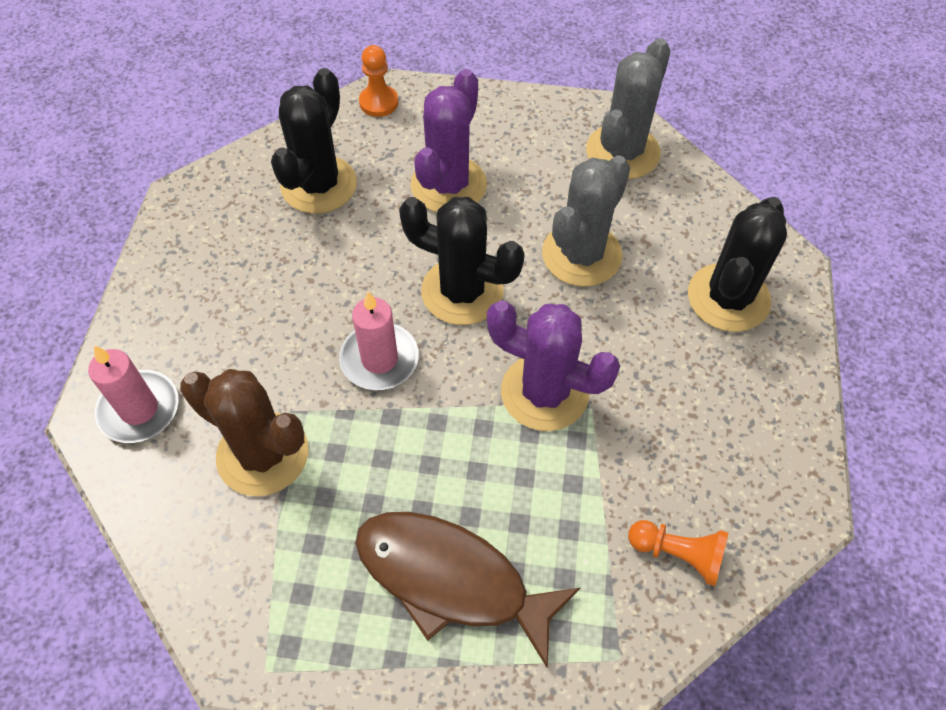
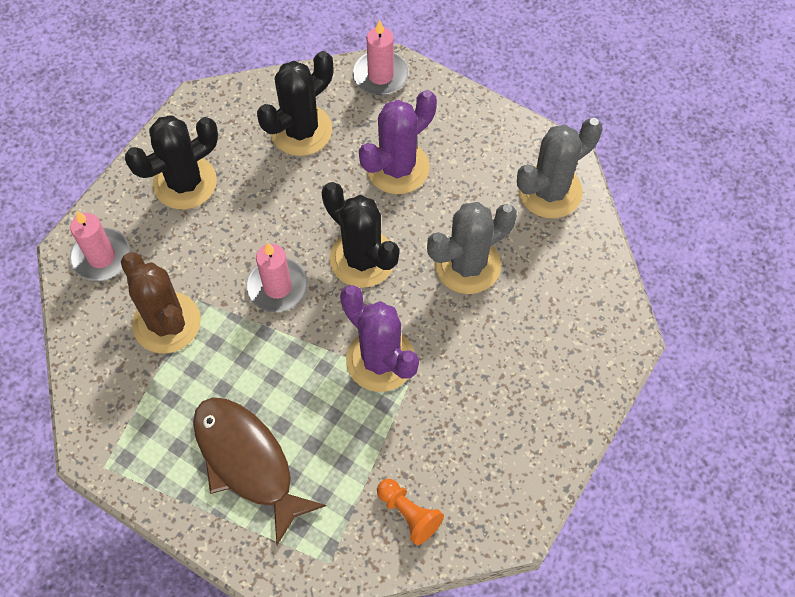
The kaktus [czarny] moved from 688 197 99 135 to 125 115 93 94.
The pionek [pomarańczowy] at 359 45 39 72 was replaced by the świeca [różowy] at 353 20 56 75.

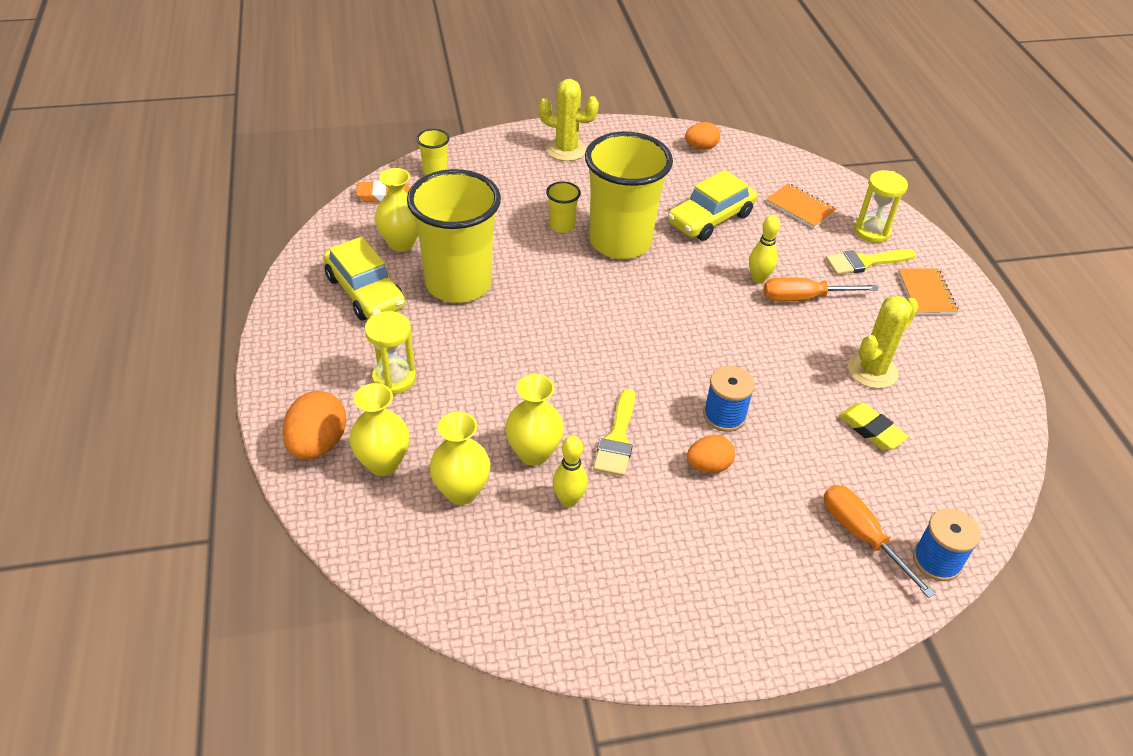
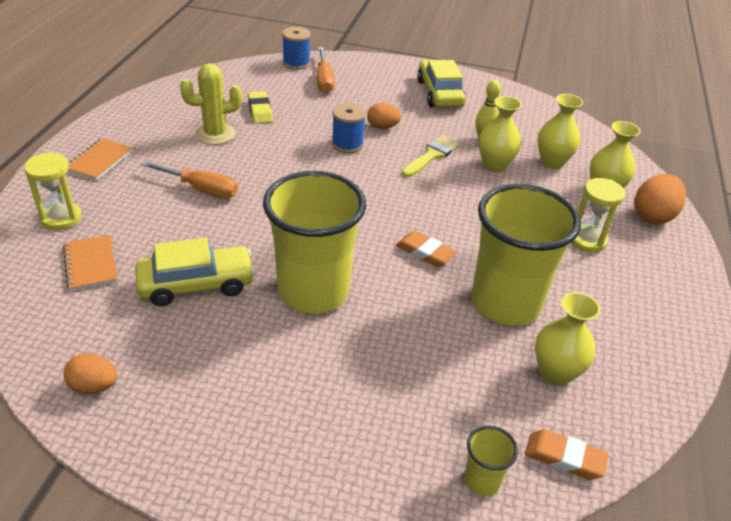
The kaktus [żółty] at 539 79 60 82 disappeared.
The szklanka [żółty] at 546 182 35 51 disappeared.
The kręgiel [żółty] at 749 215 31 69 disappeared.
The pędzel [żółty] at 826 249 90 26 disappeared.
The gumka do mazania [pomarańczowy] at 396 231 60 36 appeared.
The samochód [żółty] moved from 323 237 82 83 to 417 60 49 47.

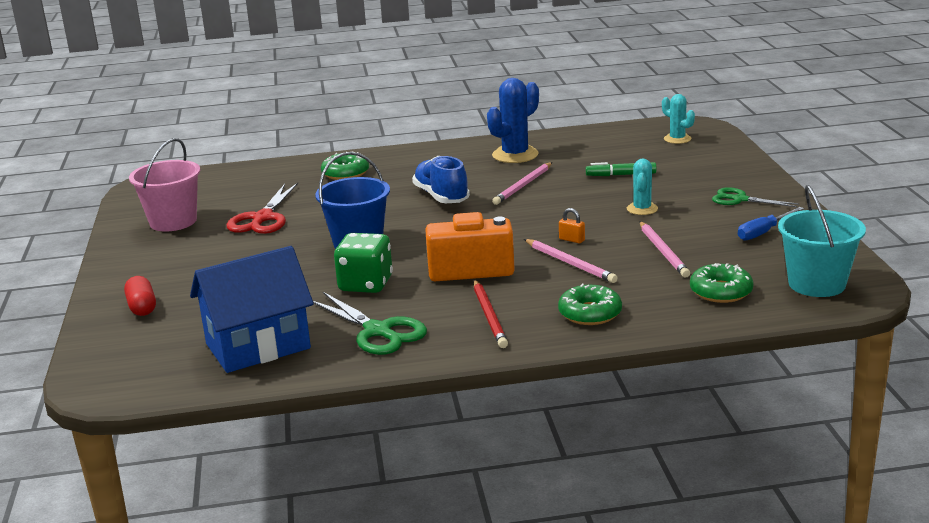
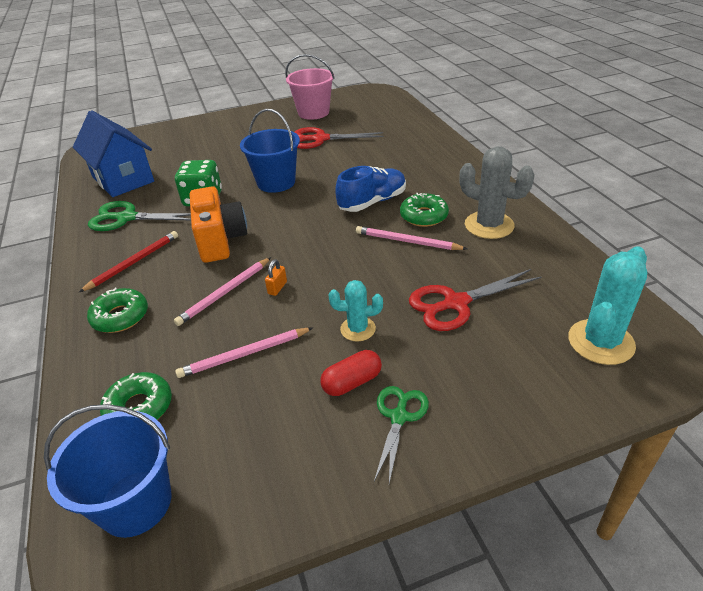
The śrubokręt [niebieski] at 738 207 66 34 disappeared.
The kapsułka [czerwony] moved from 124 276 32 40 to 320 350 62 46.
The donut [zielony] moved from 321 151 48 29 to 400 193 49 34.
The flamaster [zielony] at 586 162 70 14 was replaced by the nożyczki [czerwony] at 409 269 132 62.
The kaktus [niebieski] at 487 78 52 85 became the kaktus [szary] at 459 146 76 93.
The wiadro [turkusowy] at 778 185 88 112 became the wiadro [niebieski] at 44 404 128 134.
The nożyczki [zielony] at 313 292 114 63 turned 60 degrees clockwise.
The ołówek [czerwony] at 474 280 34 68 turned 150 degrees clockwise.
The kaktus [turkusowy] at 662 94 33 50 changed to 1.68 times the size.

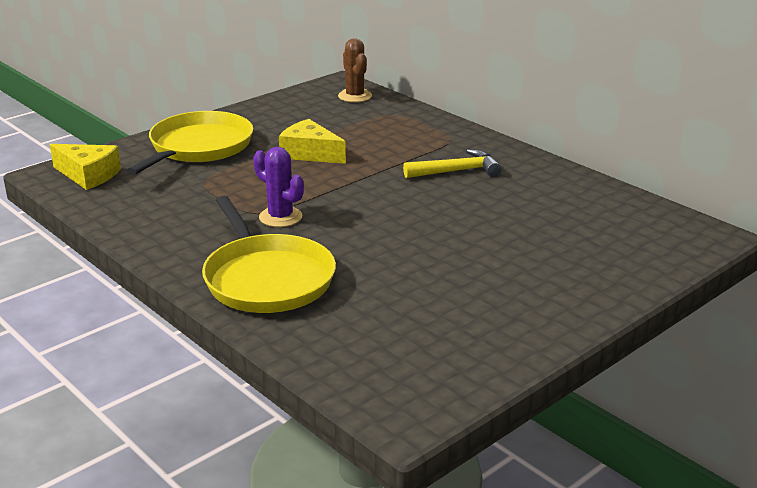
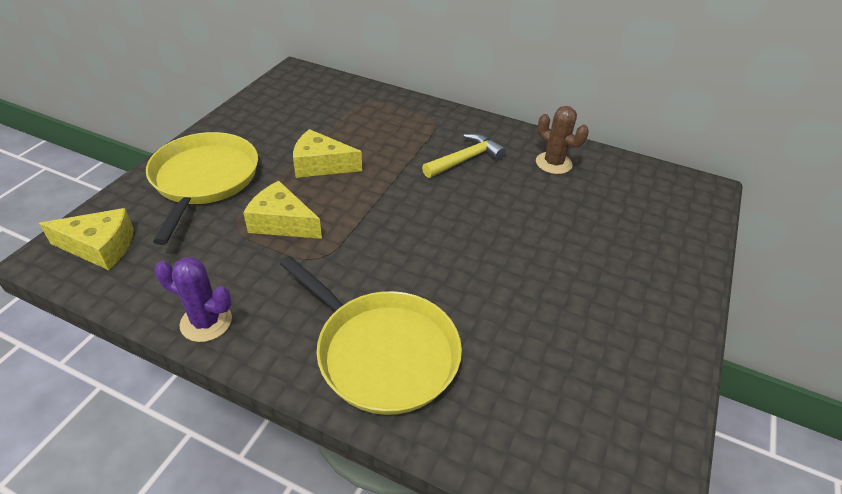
The ser [żółty] at 243 181 79 58 appeared.
The kaktus [fioletowy] moved from 253 147 51 80 to 155 257 77 85.
The kaktus [brązowy] moved from 338 38 34 64 to 536 106 53 68.

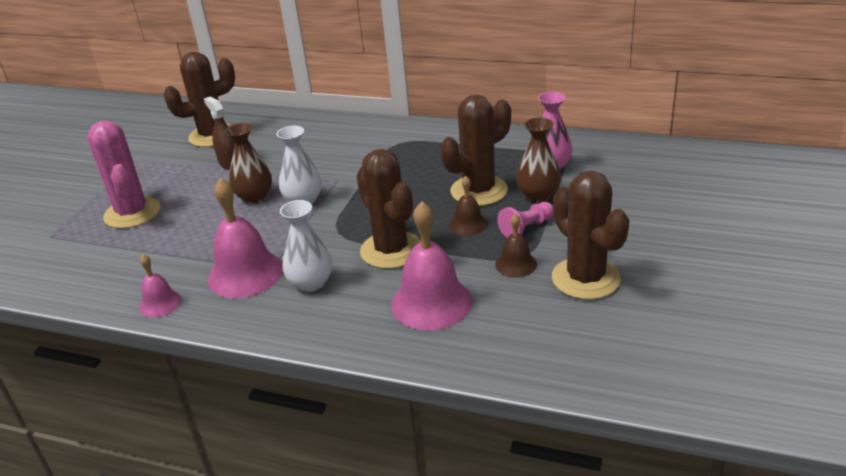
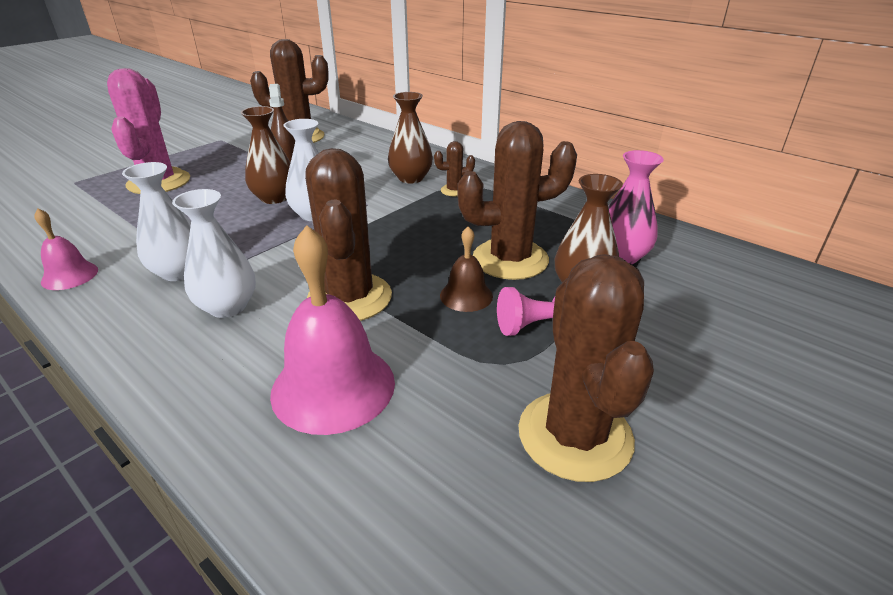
The dzwonek [brązowy] at 495 214 42 63 disappeared.
The wazon [brązowy] at 388 92 45 92 appeared.
The kaktus [brązowy] at 434 141 41 55 appeared.
The dzwonek [różowy] at 208 178 75 120 was replaced by the wazon [biały] at 122 162 69 119.

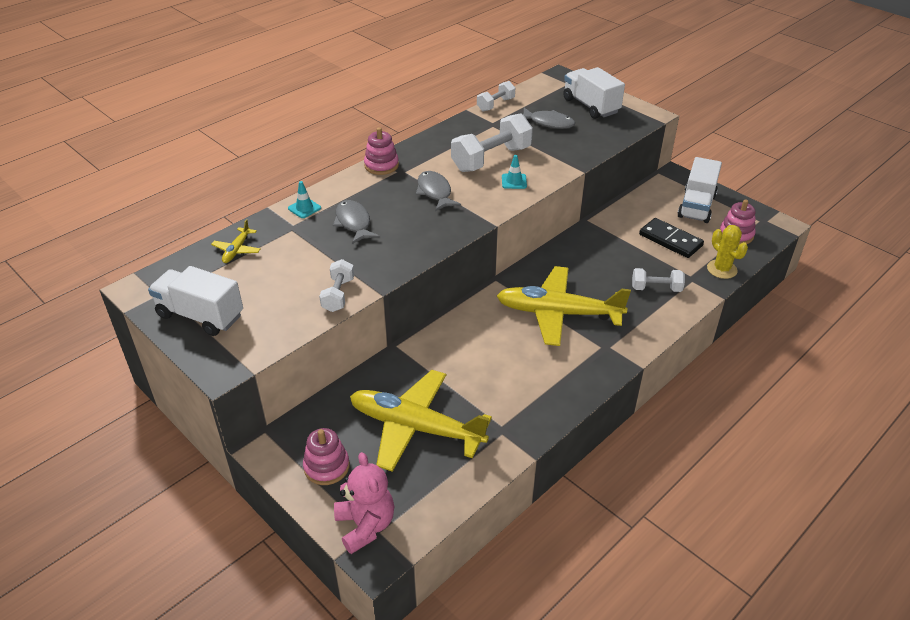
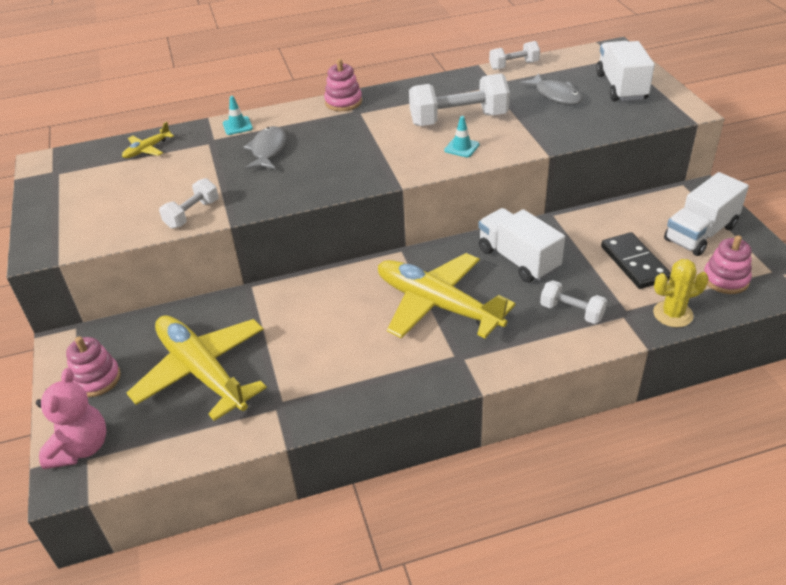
The ryba [szary] at 416 171 45 40 disappeared.
The ciężarówka [biały] moved from 148 266 95 70 to 478 208 87 75.
The kaktus [żółty] at 707 225 41 54 turned 75 degrees clockwise.

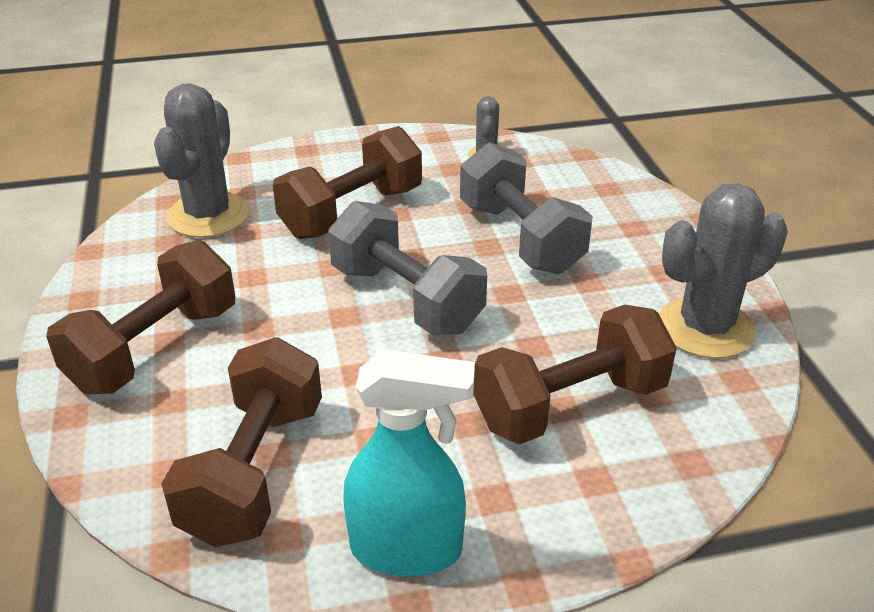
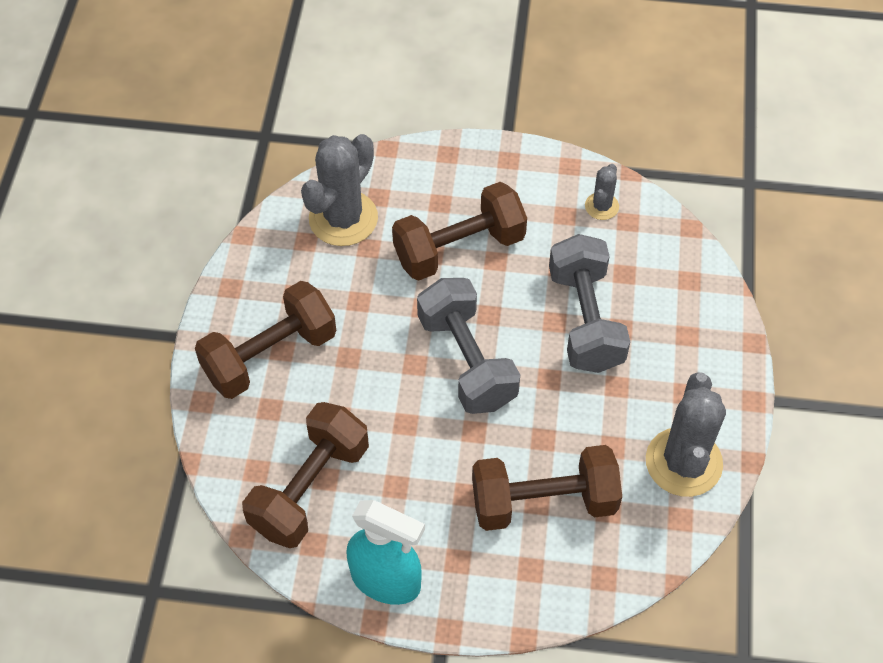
The kaktus [szary] at 659 183 129 176 turned 75 degrees counterclockwise.

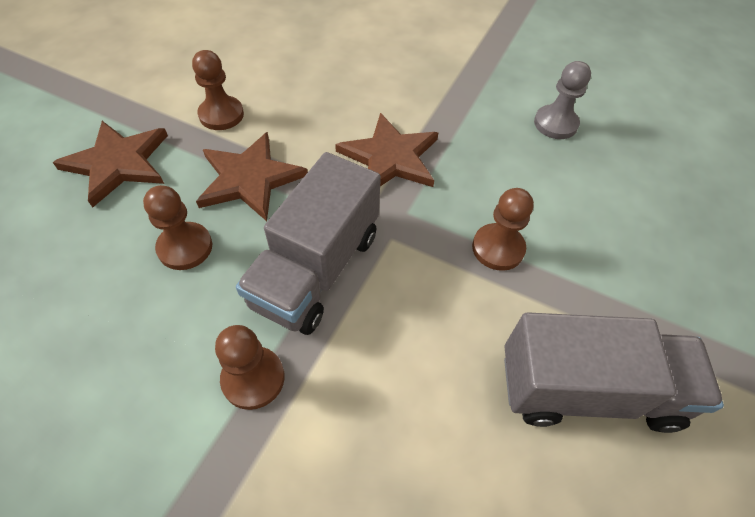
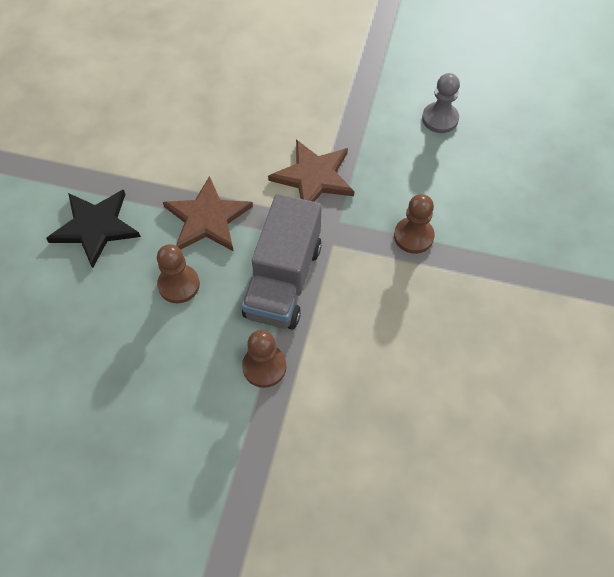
The pionek [brązowy] at 192 50 52 80 disappeared.
The ciężarówka [szary] at 504 312 220 121 disappeared.
The gwiazda [brązowy] at 53 121 115 87 became the gwiazda [czarny] at 46 190 95 78.

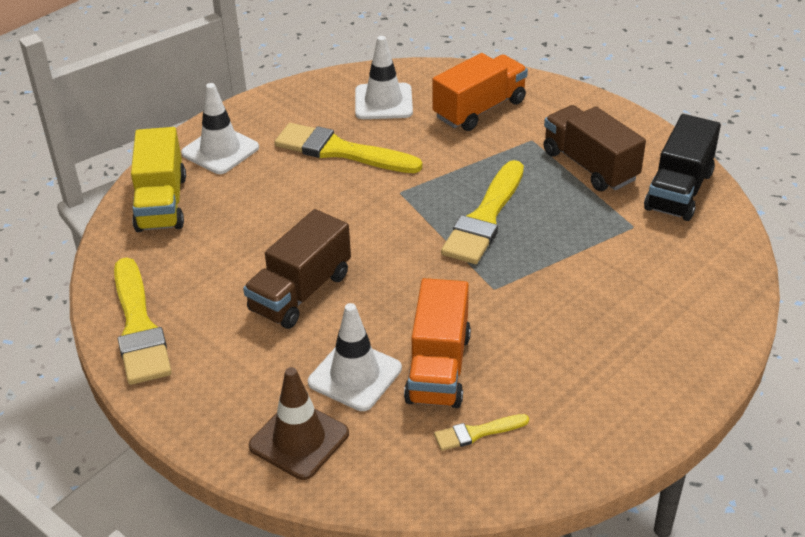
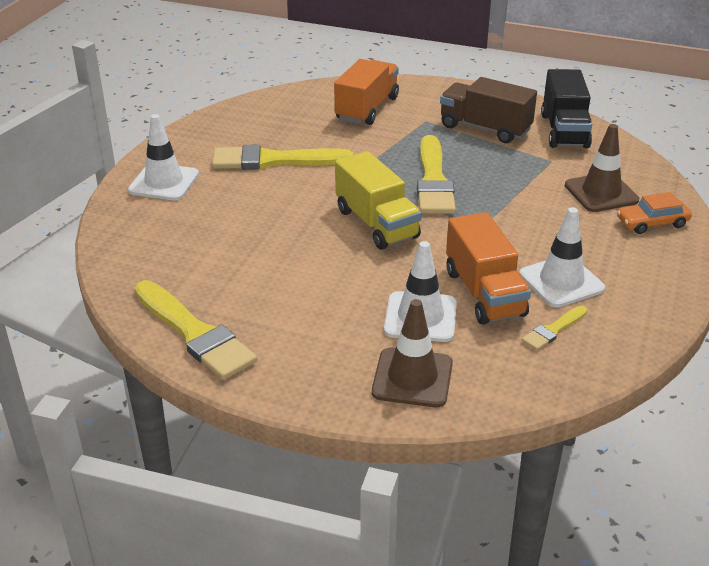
The ciężarówka [brązowy] at 243 209 108 120 disappeared.
The pachołek [brązowy] at 565 124 74 88 appeared.
The samochód [pomarańczowy] at 617 192 75 42 appeared.
The ciężarówka [żółty] moved from 131 127 55 105 to 335 151 87 99.
The pachołek [biały] moved from 355 36 58 83 to 520 207 85 100.

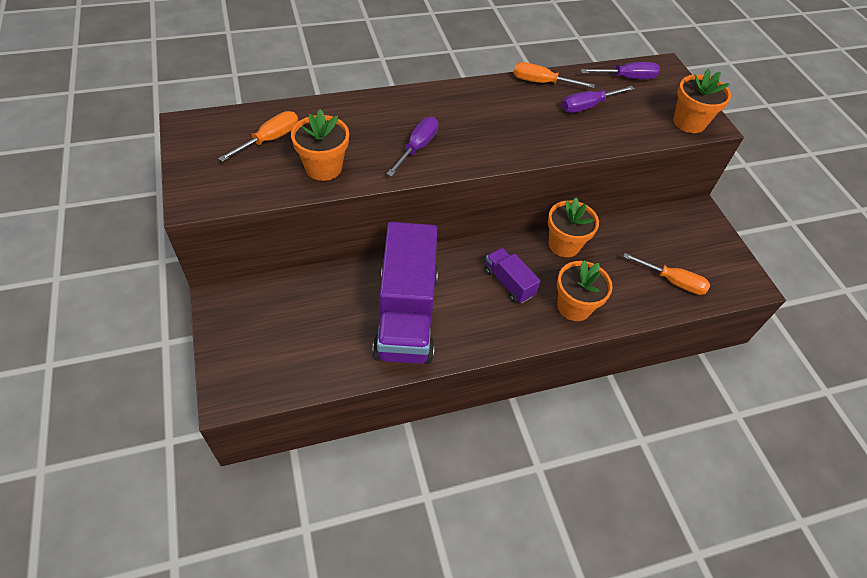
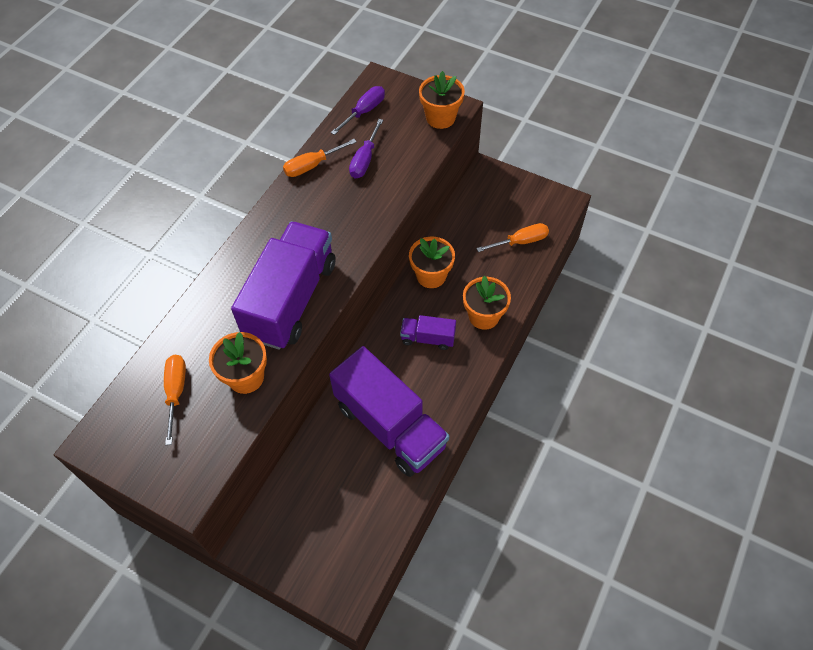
The śrubokręt [fioletowy] at 387 117 51 59 was replaced by the ciężarówka [fioletowy] at 231 221 105 129.

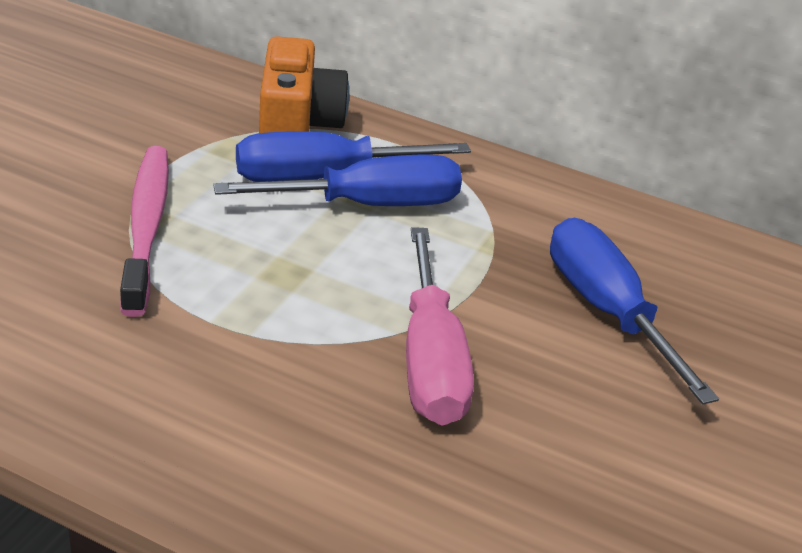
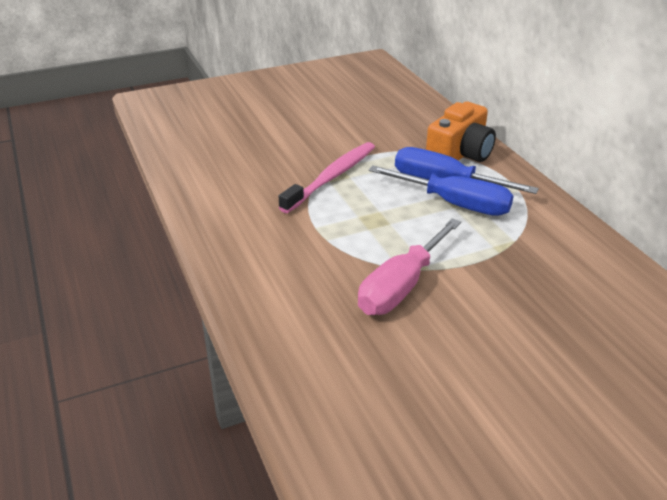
The śrubokręt [niebieski] at 550 218 169 187 disappeared.

